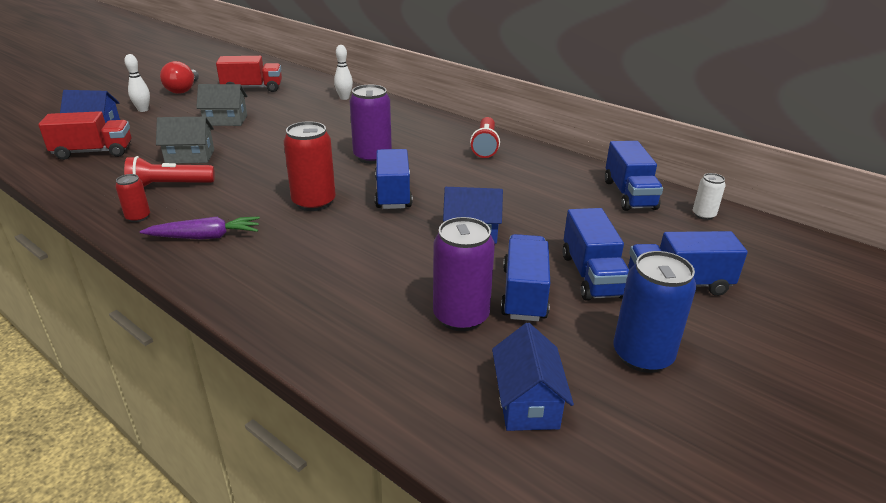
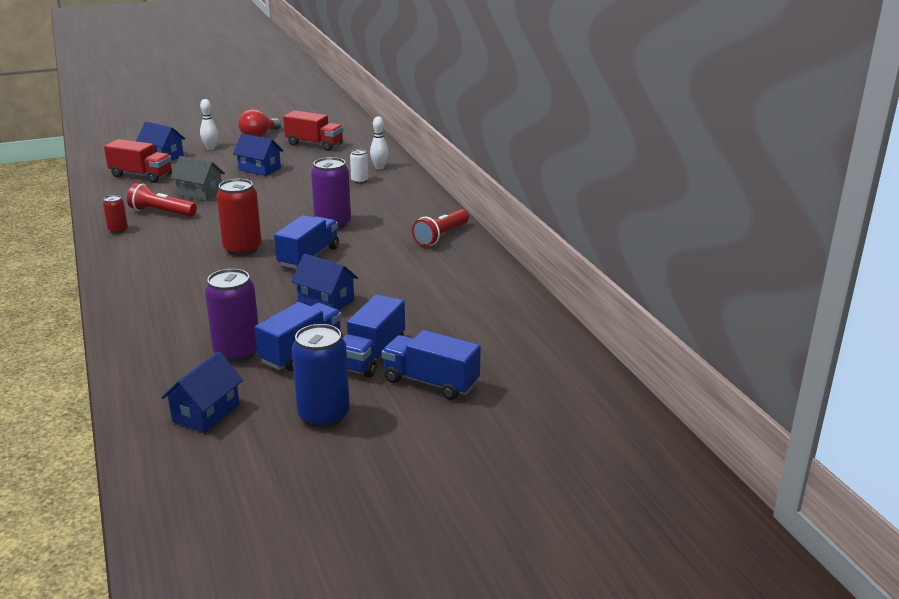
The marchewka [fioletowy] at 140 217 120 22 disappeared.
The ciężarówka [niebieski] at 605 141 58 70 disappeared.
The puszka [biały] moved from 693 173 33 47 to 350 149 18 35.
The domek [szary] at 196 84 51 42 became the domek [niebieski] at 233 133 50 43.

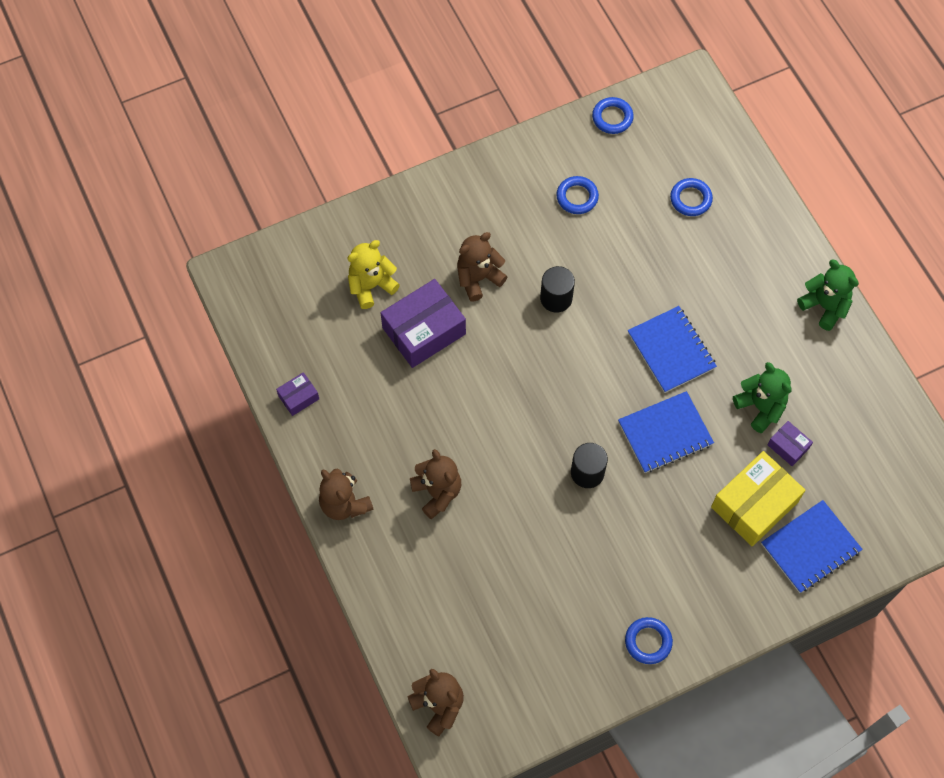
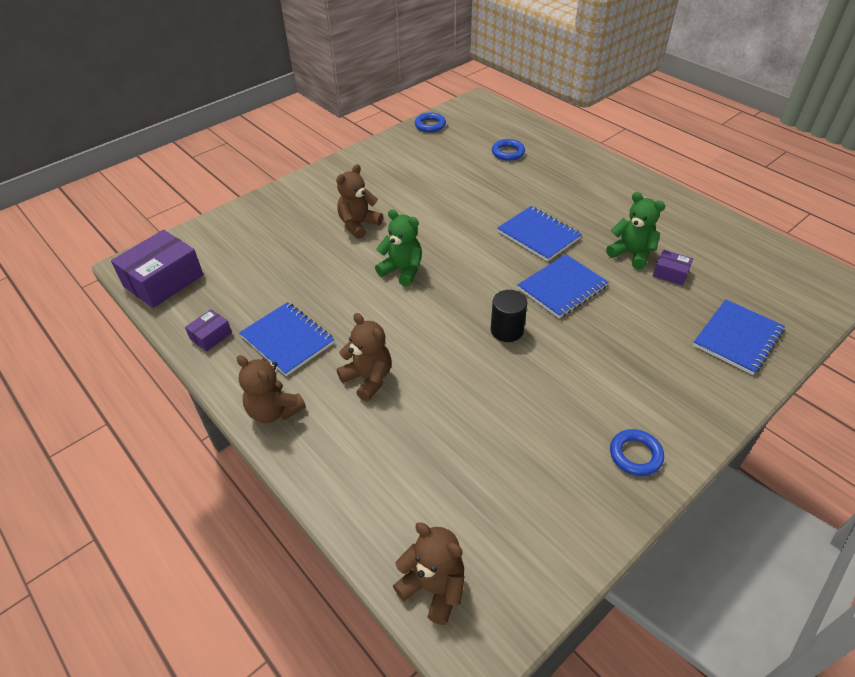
The miś [żółty] at 348 240 52 69 disappeared.
The walec [czarny] at 540 266 35 47 disappeared.
The pierścień [niebieski] at 556 176 43 38 disappeared.
The pudełko [żółty] at 711 451 95 95 disappeared.
The zeszyt [niebieski] at 239 302 96 74 appeared.
The pudełko [fioletowy] moved from 381 279 85 89 to 111 230 93 78.
The miś [zielony] moved from 797 259 62 72 to 375 209 47 78.

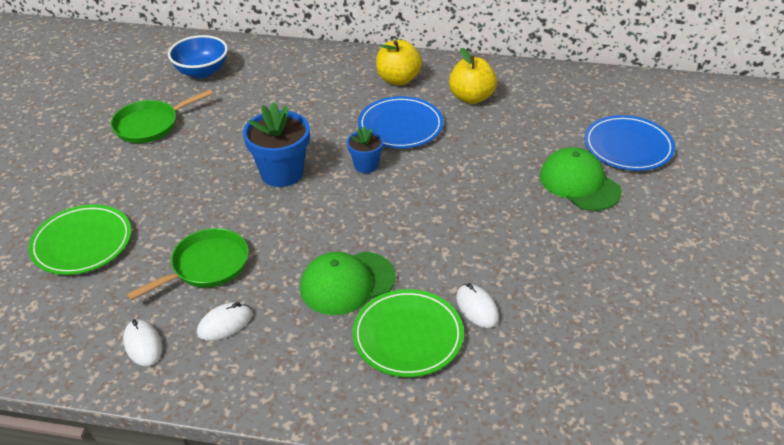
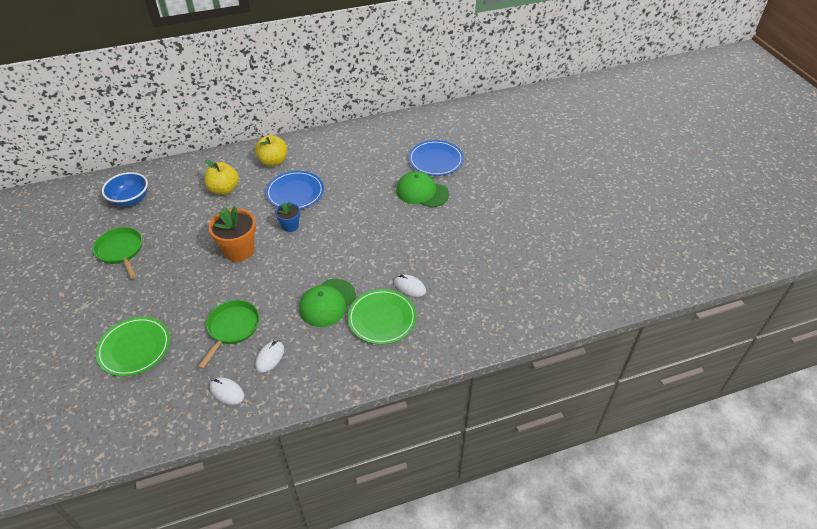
The jabłko [żółty] moved from 449 48 48 56 to 205 159 34 36.
The doniczka [niebieski] at 243 102 67 85 became the doniczka [pomarańczowy] at 209 206 47 56.
The patelnia [zielony] at 111 89 102 54 turned 120 degrees clockwise.

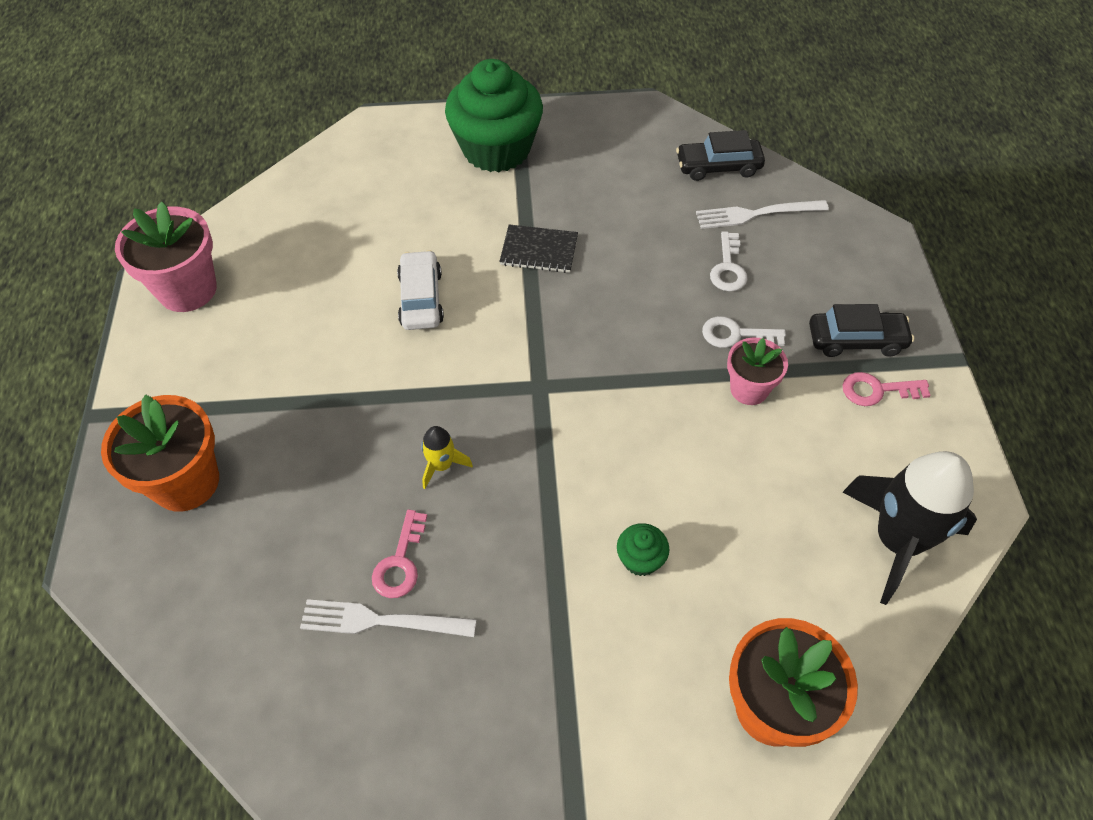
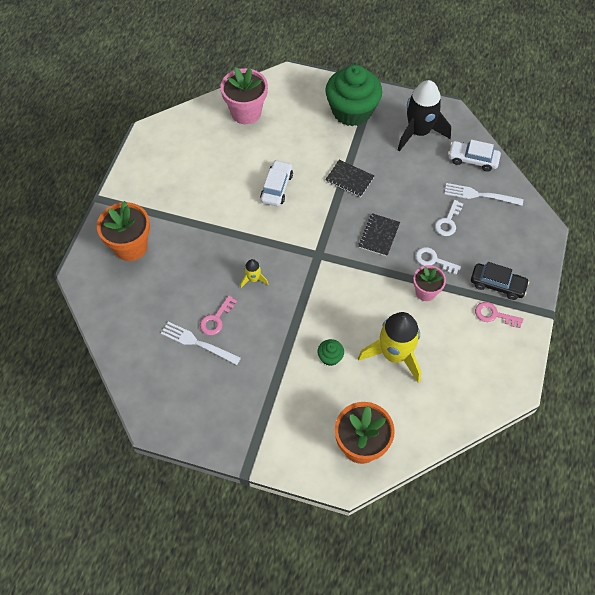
The rakieta [żółty] at 358 312 63 71 appeared.
The zeszyt [czarny] at 359 213 41 43 appeared.
The doniczka [różowy] moved from 115 202 102 110 to 220 67 48 57.
The rakieta [czarny] moved from 842 451 135 154 to 398 80 53 72.
The samochód [czarny] at 676 130 89 51 became the samochód [biały] at 448 140 53 32.

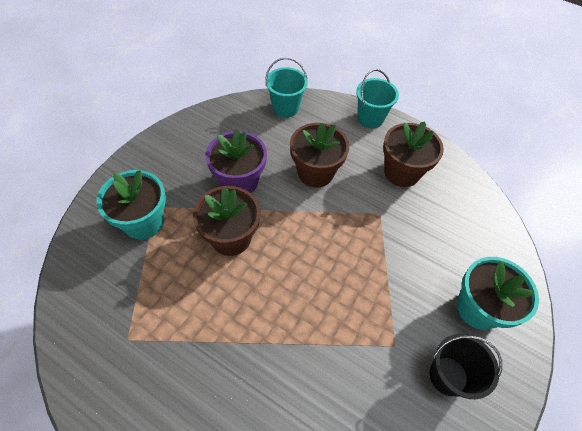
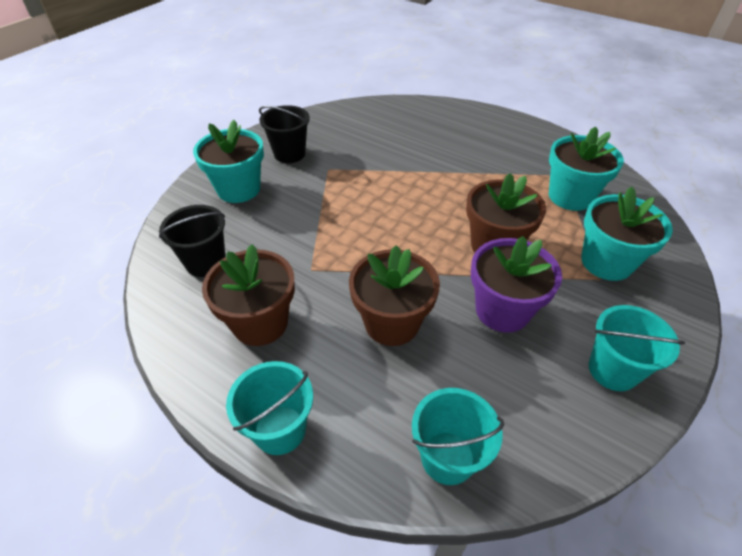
The wiadro [czarny] at 159 205 67 72 appeared.
The doniczka [turkusowy] at 549 126 75 85 appeared.
The wiadro [turkusowy] at 589 305 96 86 appeared.

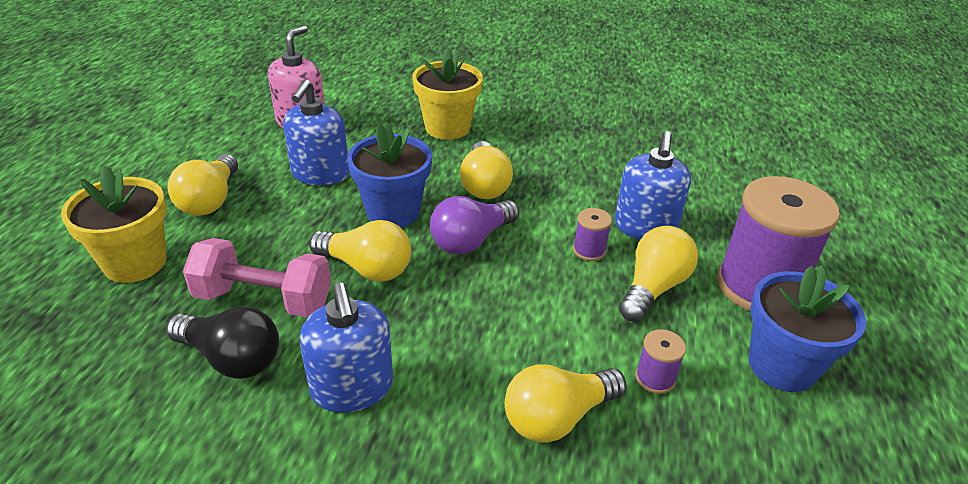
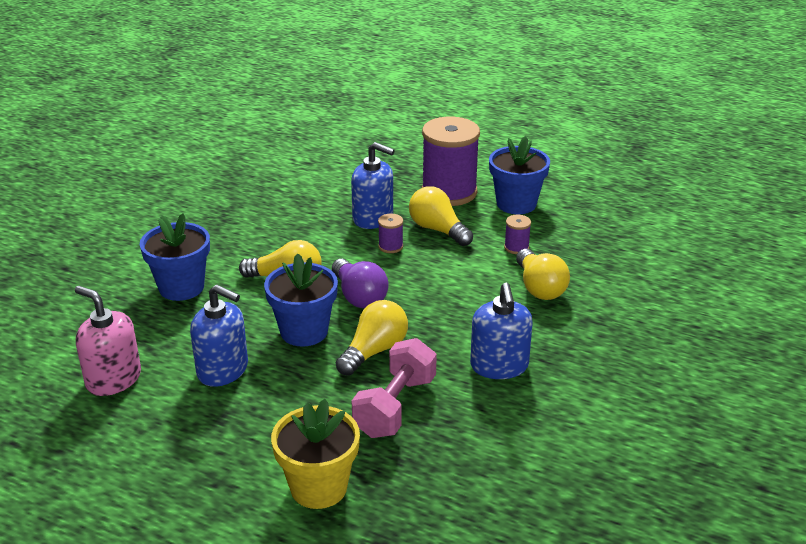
The żarówka [czarny] at 166 306 113 73 disappeared.
The żarówka [żółty] at 167 154 71 62 disappeared.
The doniczka [żółty] at 412 48 71 92 became the doniczka [niebieski] at 140 213 70 88.
The dozownik mydła [niebieski] at 300 283 93 130 turned 90 degrees clockwise.

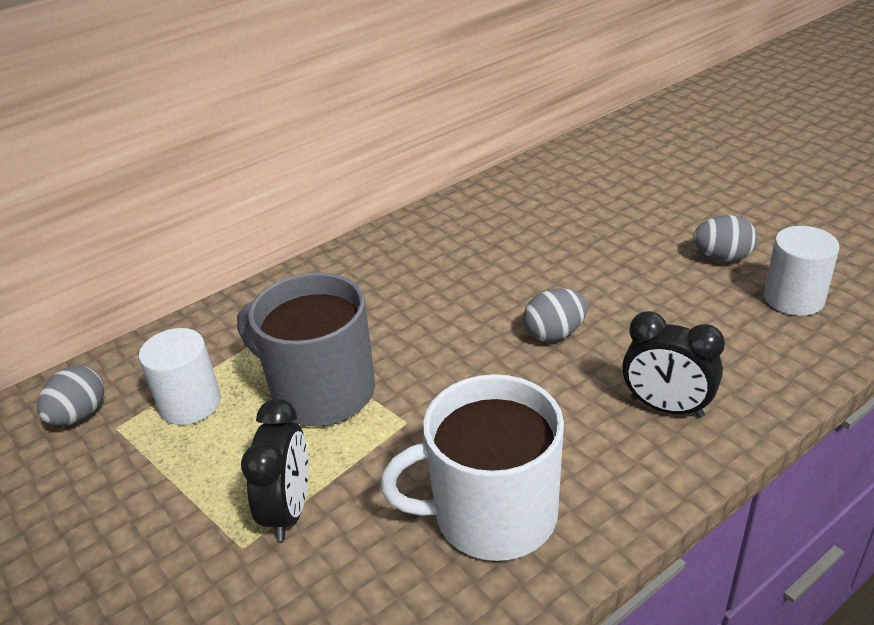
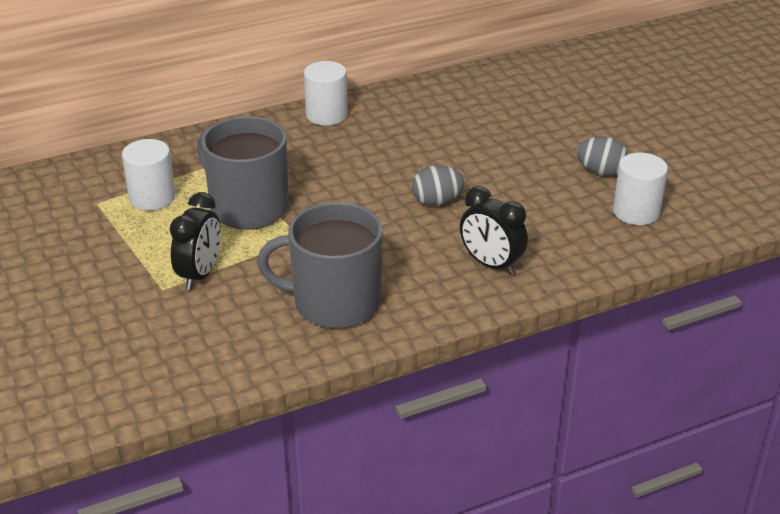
The jajko [szary] at 37 365 67 61 disappeared.
The walec [biały] at 304 61 44 65 appeared.
The kubek [biały] at 380 374 184 187 became the kubek [szary] at 257 202 126 126.

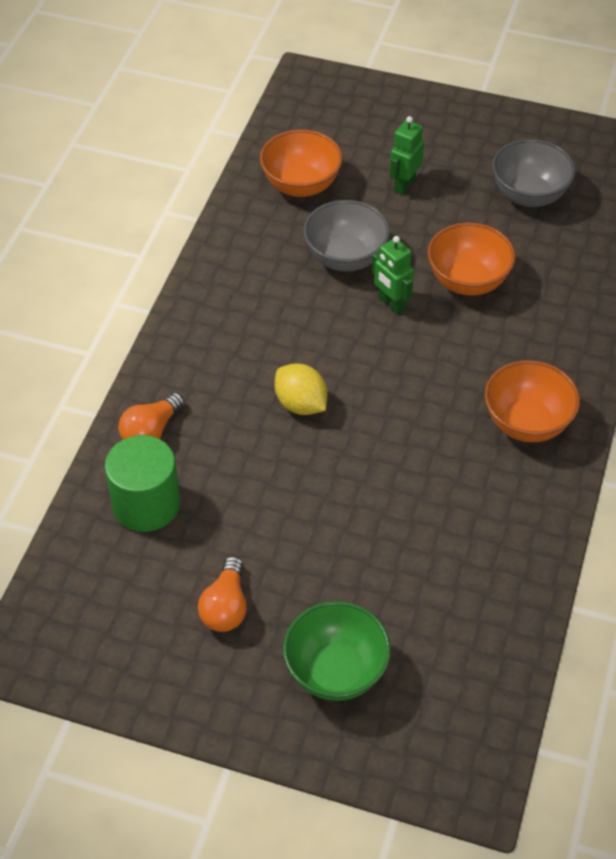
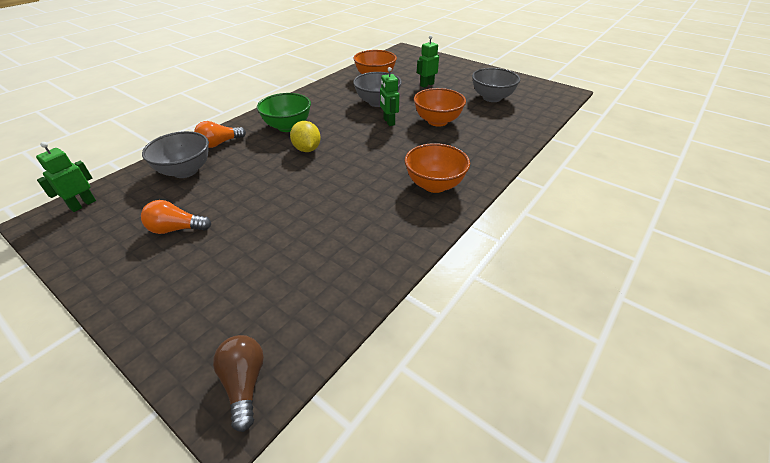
The robot [zielony] at 36 142 60 70 appeared.
The żarówka [brązowy] at 213 335 51 97 appeared.
The miska [zielony] moved from 283 601 108 100 to 257 93 54 39.
The walec [zielony] at 105 435 75 97 was replaced by the miska [szary] at 142 131 67 47.
The żarówka [pomarańczowy] at 198 556 49 76 turned 60 degrees clockwise.

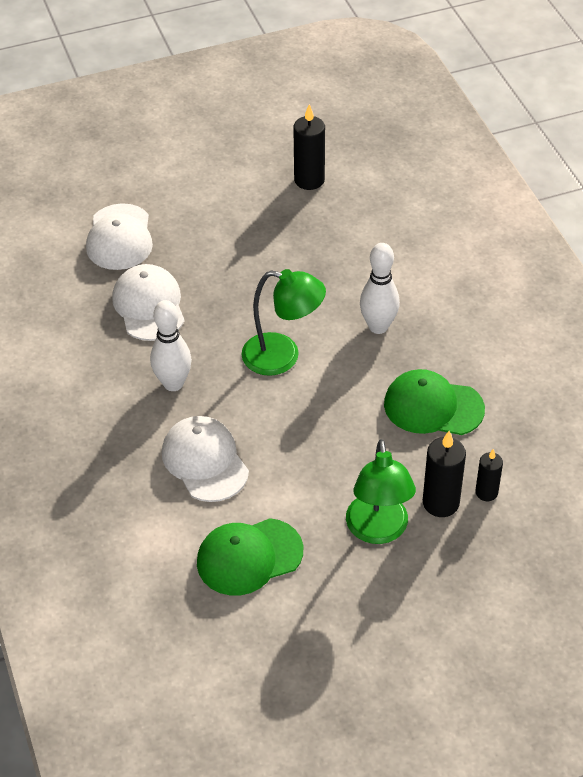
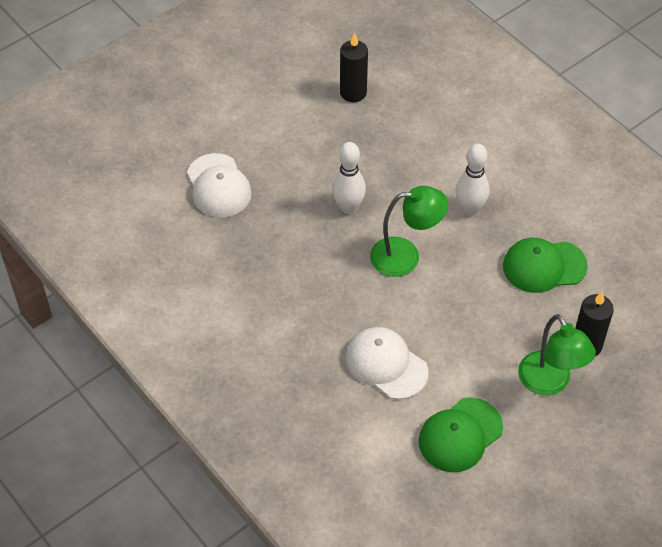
The czapka [biały] at 112 264 72 77 disappeared.
The świeca [czarny] at 475 449 28 52 disappeared.
The kręgiel [biały] moved from 150 300 42 91 to 332 142 34 72.

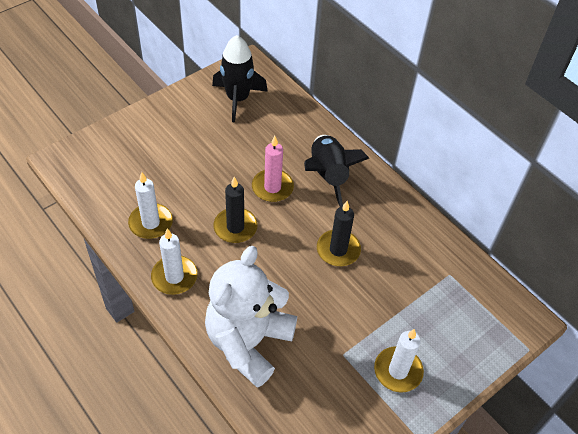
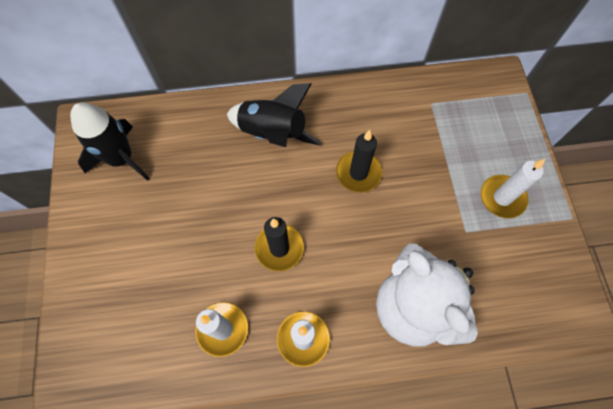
The świeca [różowy] at 252 136 42 66 disappeared.

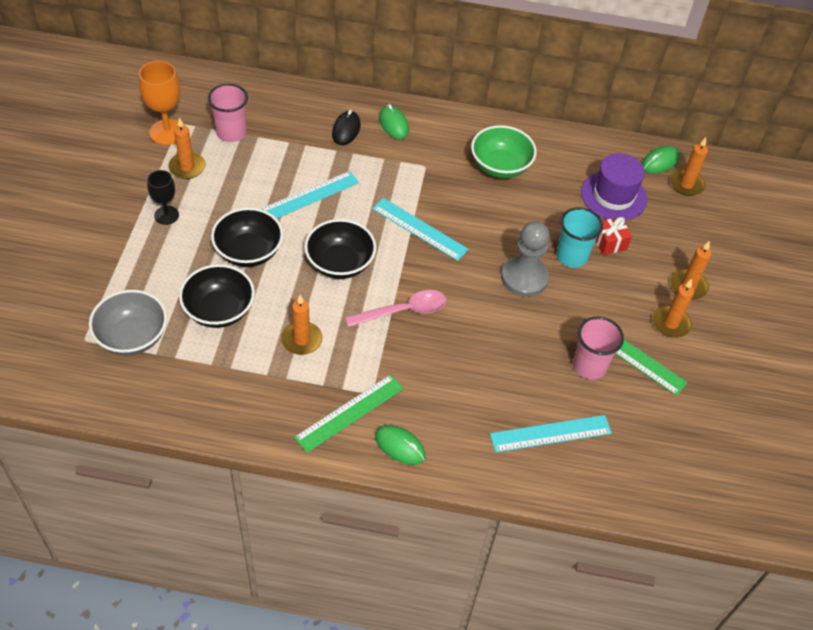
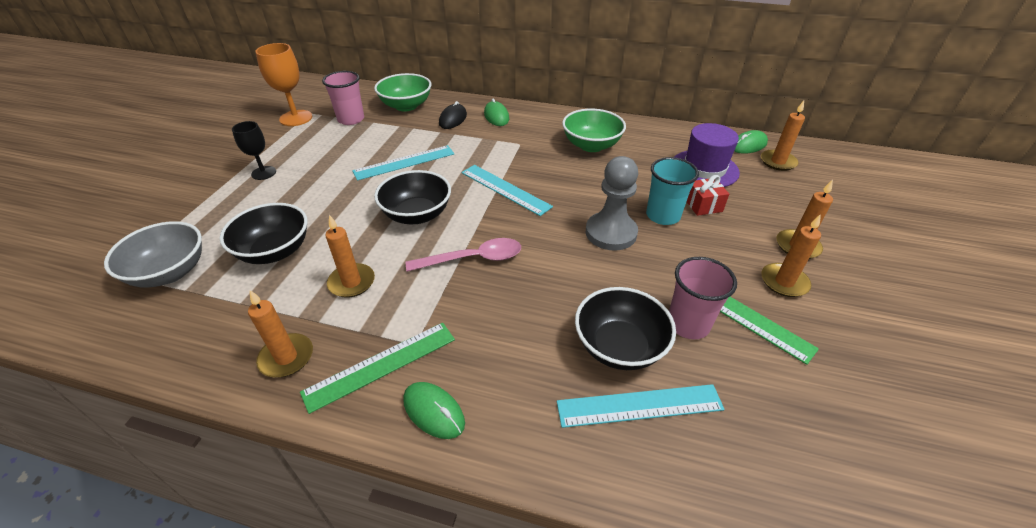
The miska [zielony] at 374 73 57 38 appeared.
The świeca [pomarańczowy] moved from 168 117 37 62 to 248 290 65 87.
The miska [czarny] moved from 211 208 72 59 to 575 287 101 83.

